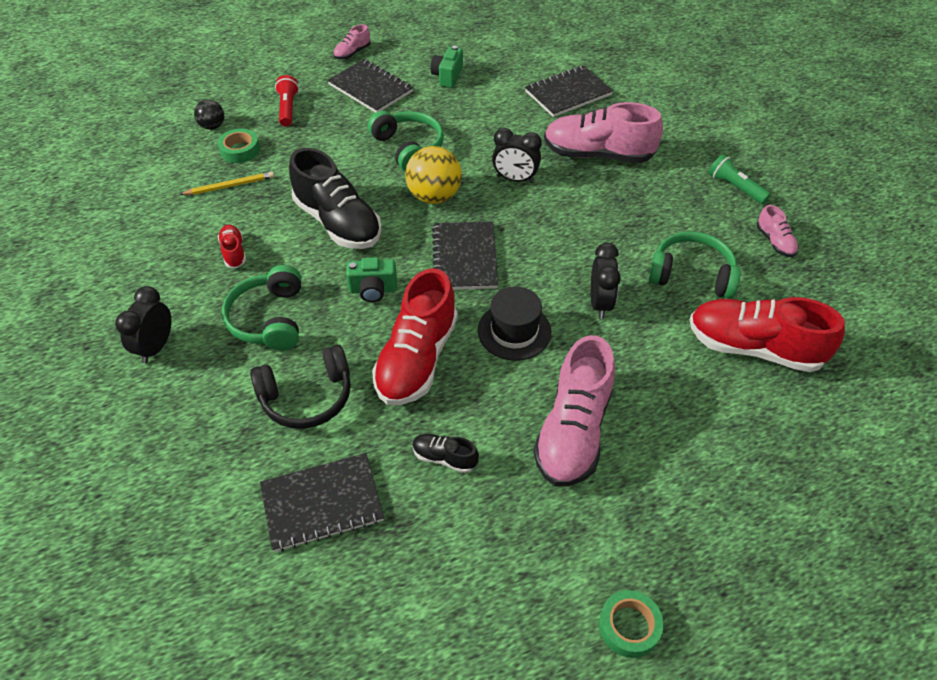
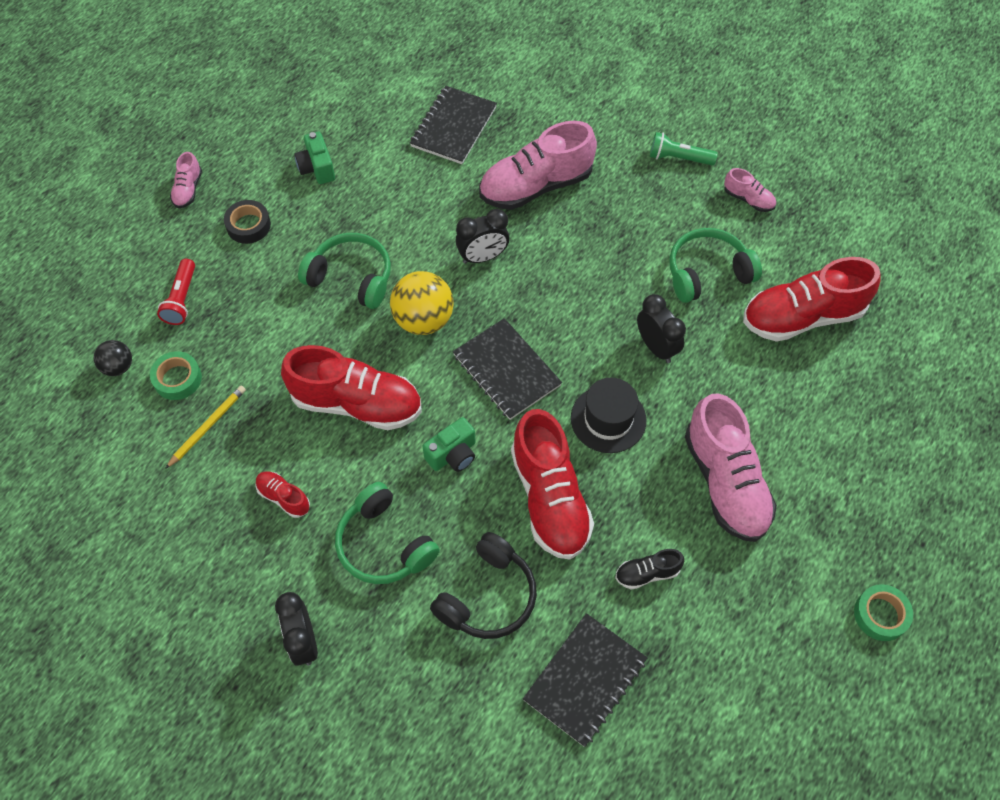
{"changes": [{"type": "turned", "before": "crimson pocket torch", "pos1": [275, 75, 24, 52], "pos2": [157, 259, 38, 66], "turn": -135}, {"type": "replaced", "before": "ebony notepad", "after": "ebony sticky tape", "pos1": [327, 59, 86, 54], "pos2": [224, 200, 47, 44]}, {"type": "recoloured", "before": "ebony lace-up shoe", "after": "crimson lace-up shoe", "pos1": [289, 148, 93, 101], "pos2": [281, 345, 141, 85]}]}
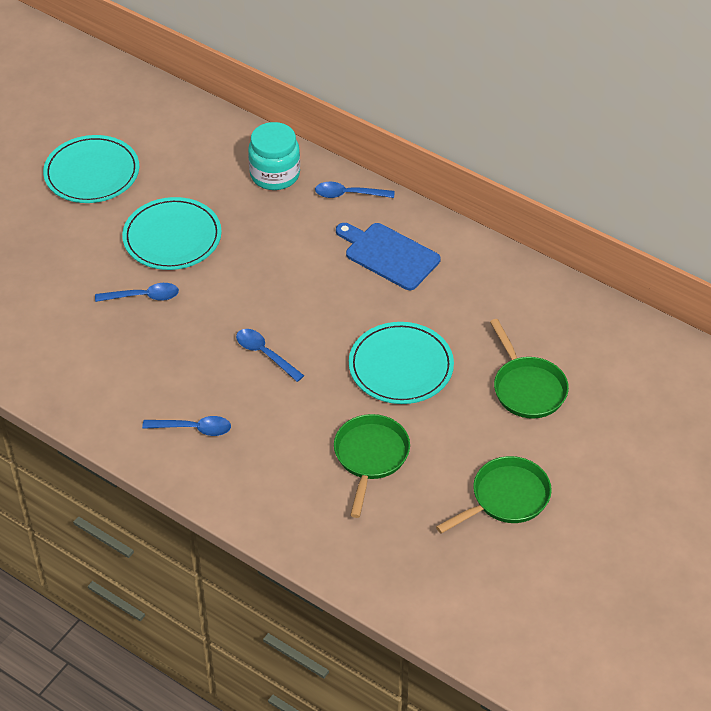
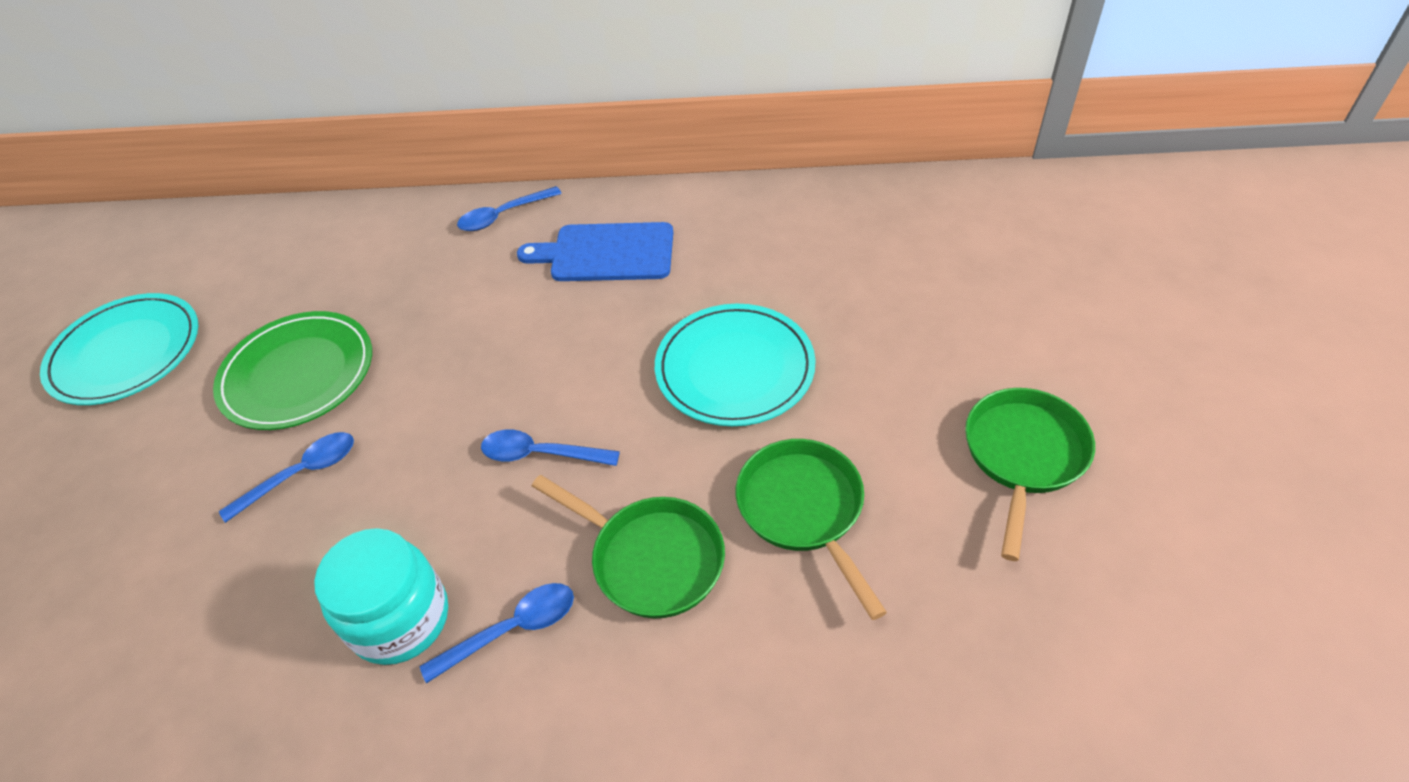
{"changes": [{"type": "recoloured", "before": "aqua dinner plate", "after": "green dinner plate", "pos1": [122, 197, 100, 73], "pos2": [213, 311, 159, 119]}, {"type": "moved", "before": "aqua jar", "pos1": [248, 122, 52, 68], "pos2": [314, 528, 134, 137]}, {"type": "moved", "before": "green frying pan", "pos1": [490, 319, 79, 100], "pos2": [532, 475, 193, 144]}]}
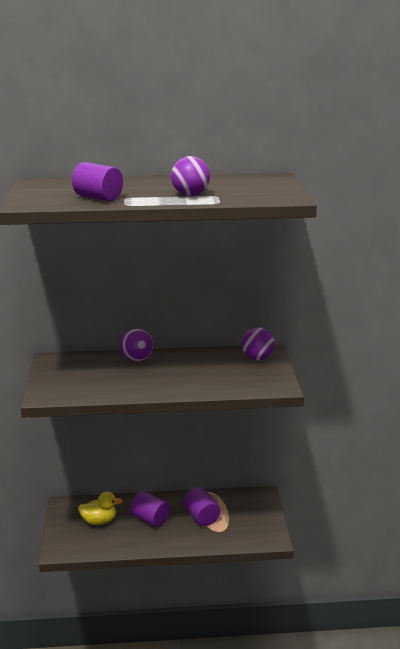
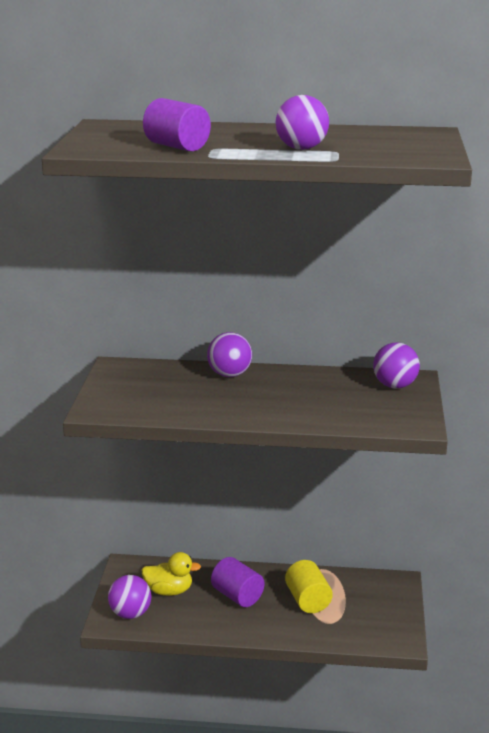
{"changes": [{"type": "added", "after": "violet ball", "pos2": [108, 575, 43, 44]}, {"type": "recoloured", "before": "violet cylinder shape", "after": "bright yellow cylinder shape", "pos1": [184, 487, 36, 39], "pos2": [285, 560, 48, 53]}]}
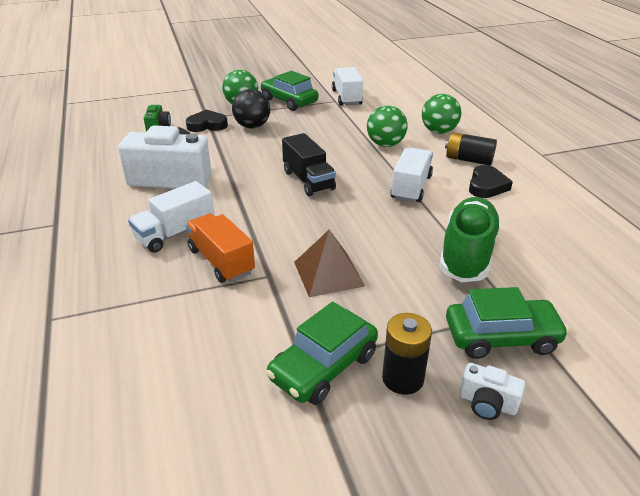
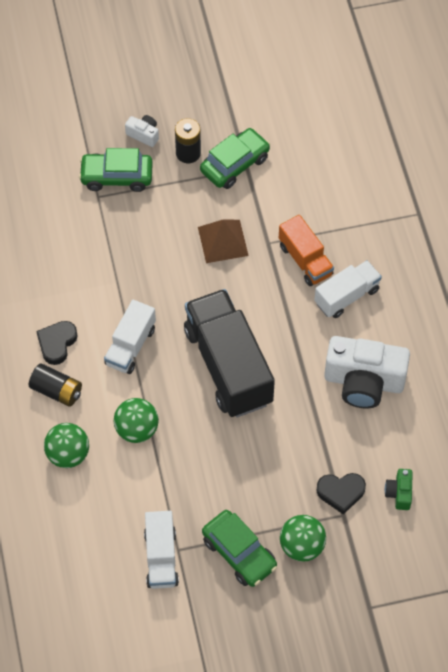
{"changes": [{"type": "resized", "before": "ebony toy truck", "pos1": [282, 133, 54, 63], "pos2": [184, 289, 91, 128], "scale": 1.82}, {"type": "removed", "before": "ebony ball", "pos1": [232, 89, 38, 39]}, {"type": "removed", "before": "green lace-up shoe", "pos1": [439, 197, 62, 85]}]}
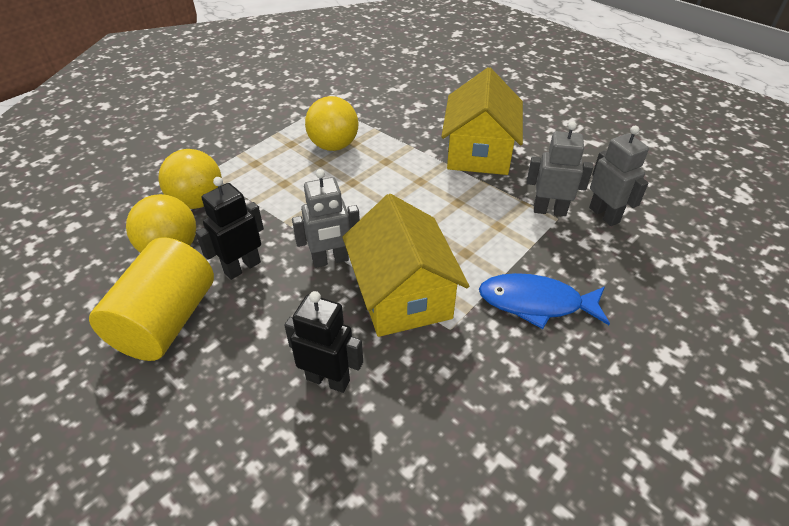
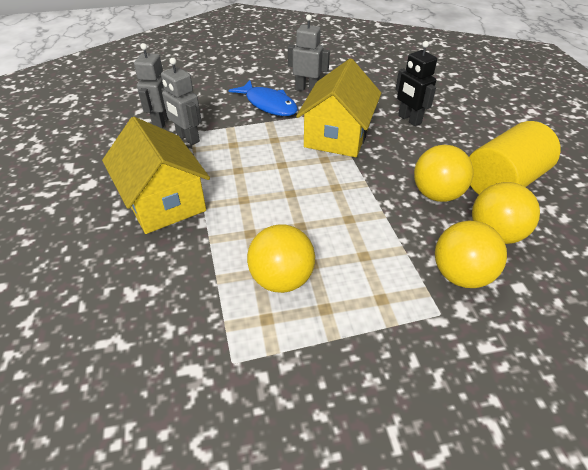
{"changes": [{"type": "turned", "before": "bright yellow cottage", "pos1": [441, 67, 82, 108], "pos2": [102, 117, 108, 117], "turn": -75}, {"type": "moved", "before": "ash-grey toy robot", "pos1": [292, 169, 68, 99], "pos2": [288, 14, 42, 78]}, {"type": "replaced", "before": "ebony toy robot", "after": "bright yellow ball", "pos1": [195, 177, 69, 103], "pos2": [414, 145, 60, 57]}]}
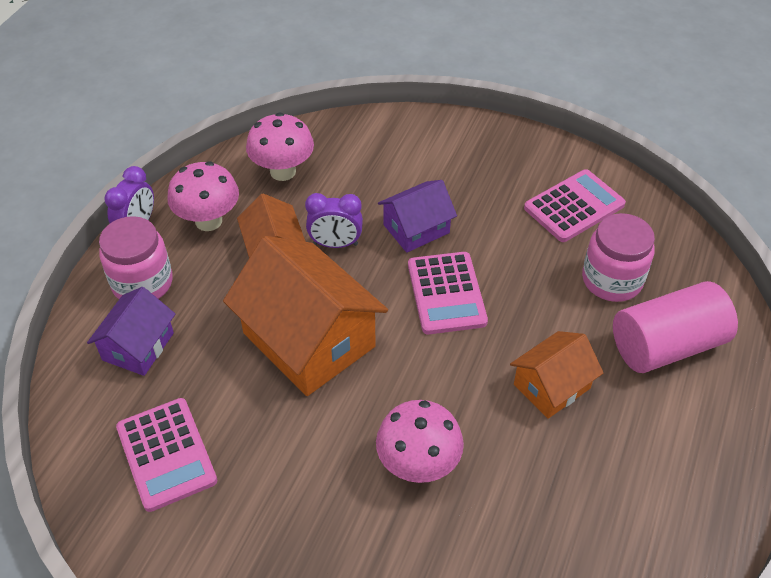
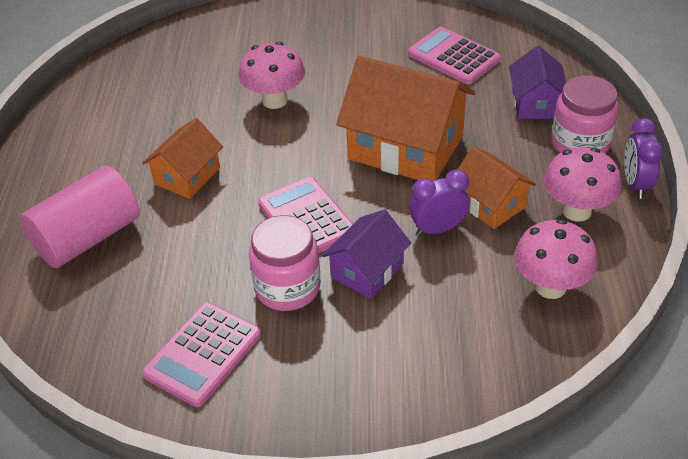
{"changes": [{"type": "moved", "before": "rose-pink jar", "pos1": [582, 213, 73, 89], "pos2": [249, 215, 71, 96]}]}
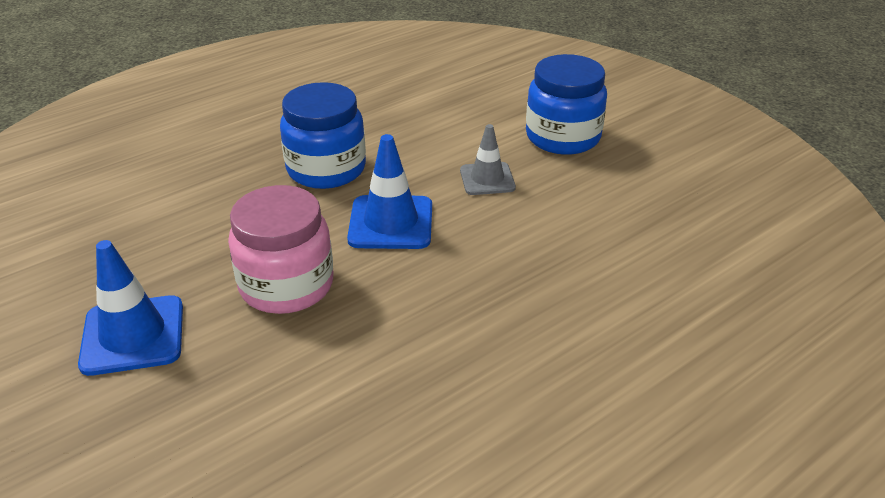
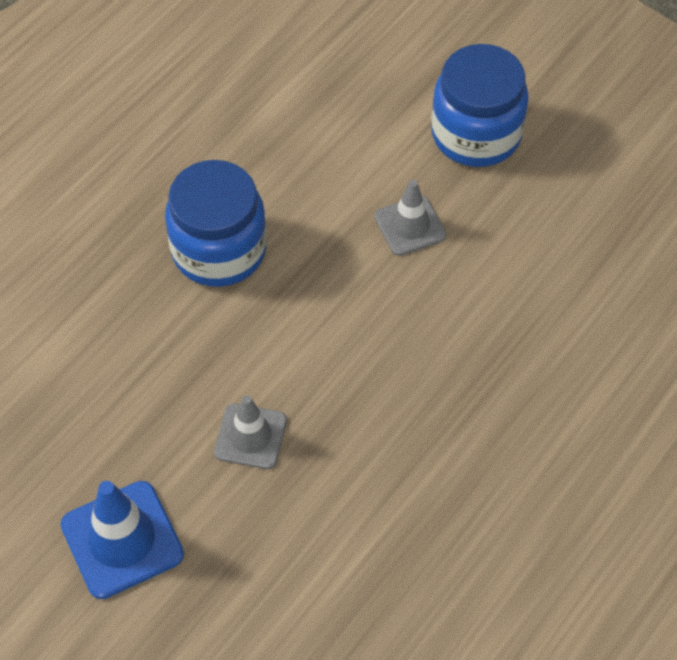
{"changes": [{"type": "replaced", "before": "rose-pink jar", "after": "ash-grey safety cone", "pos1": [228, 185, 105, 129], "pos2": [214, 395, 73, 74]}, {"type": "removed", "before": "cobalt safety cone", "pos1": [347, 134, 85, 115]}]}
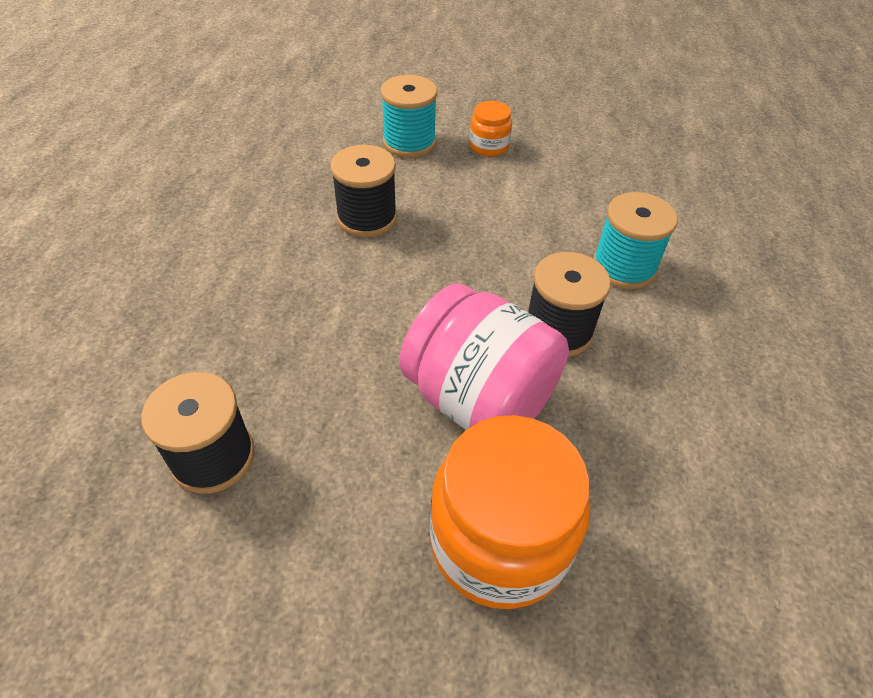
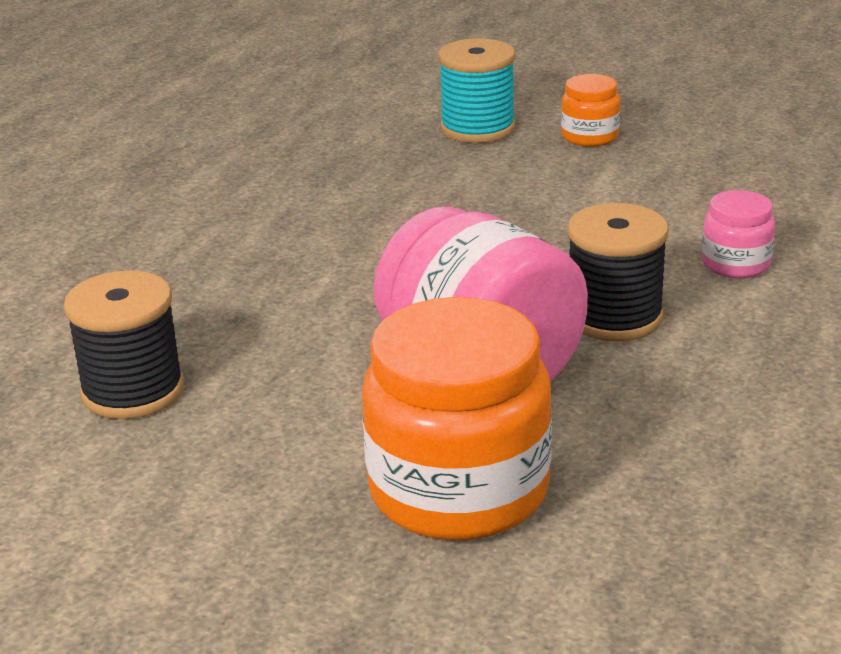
{"changes": [{"type": "replaced", "before": "aqua spool", "after": "rose-pink jar", "pos1": [593, 192, 85, 97], "pos2": [702, 190, 73, 88]}, {"type": "removed", "before": "ebony spool", "pos1": [330, 145, 67, 92]}]}
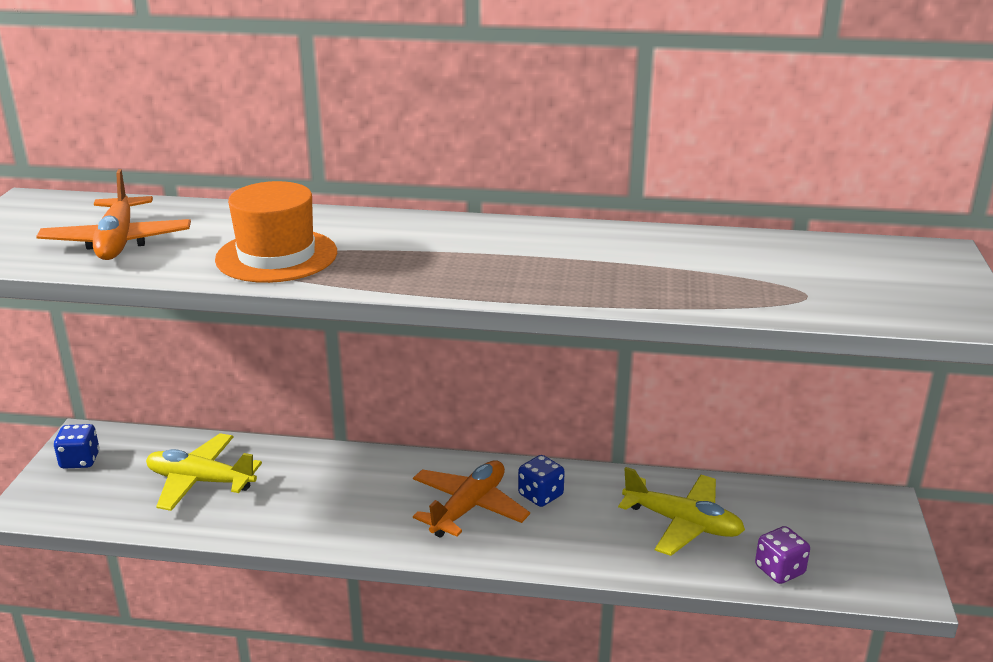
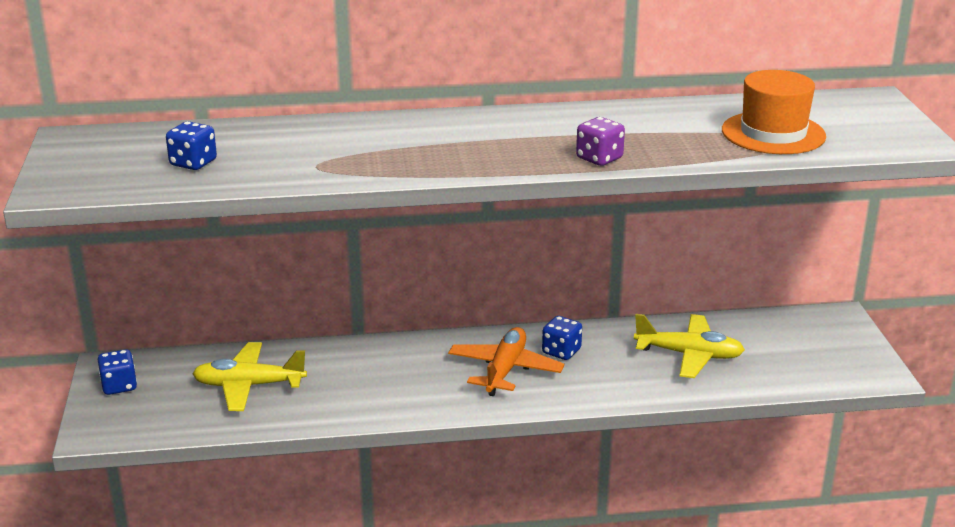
{"changes": [{"type": "replaced", "before": "orange-coloured plane", "after": "cobalt dice", "pos1": [36, 169, 155, 91], "pos2": [166, 121, 51, 49]}, {"type": "moved", "before": "violet dice", "pos1": [755, 526, 55, 58], "pos2": [576, 117, 49, 49]}, {"type": "moved", "before": "orange-coloured top hat", "pos1": [215, 181, 122, 102], "pos2": [722, 70, 104, 84]}]}
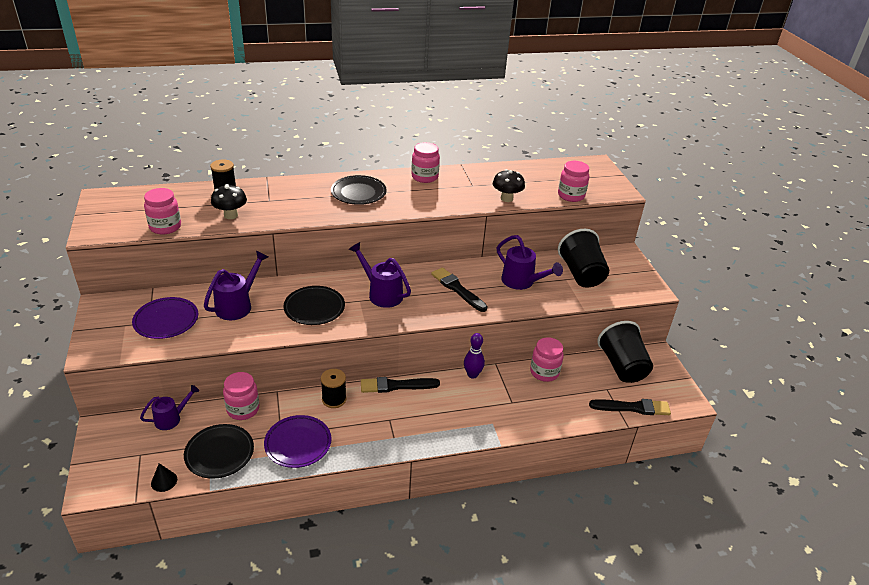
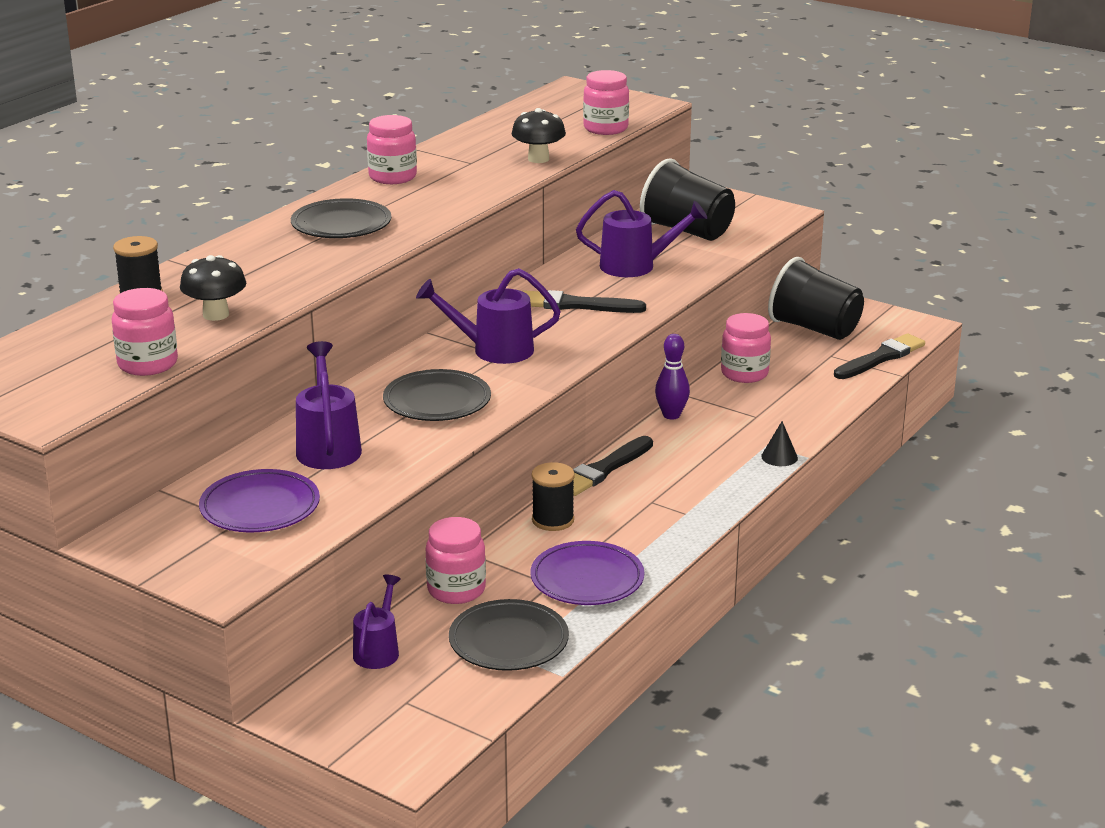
{"changes": [{"type": "moved", "before": "ebony cone shape", "pos1": [151, 463, 26, 29], "pos2": [761, 421, 37, 45]}]}
